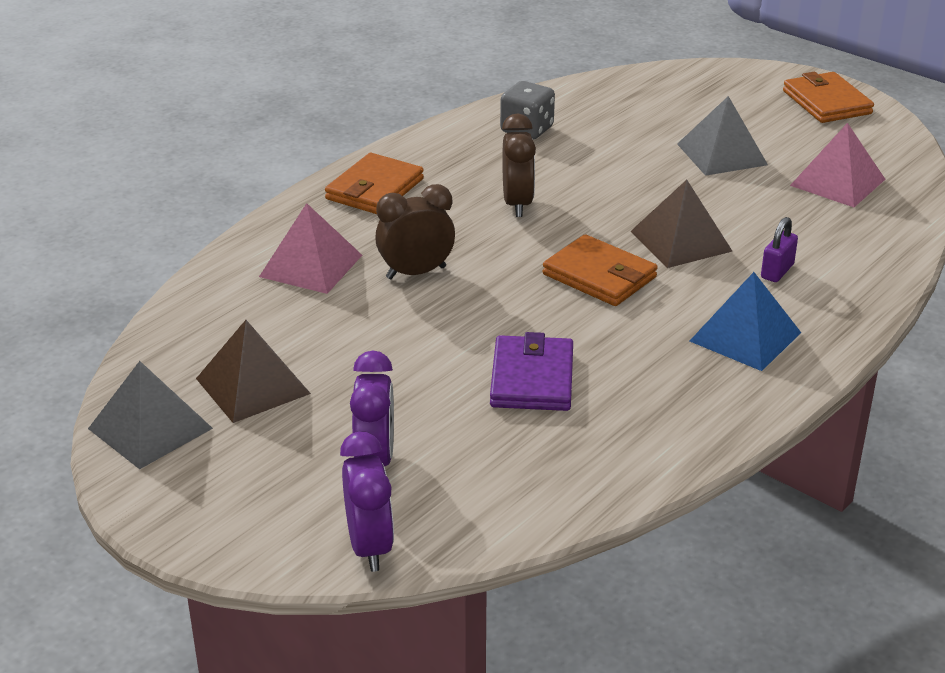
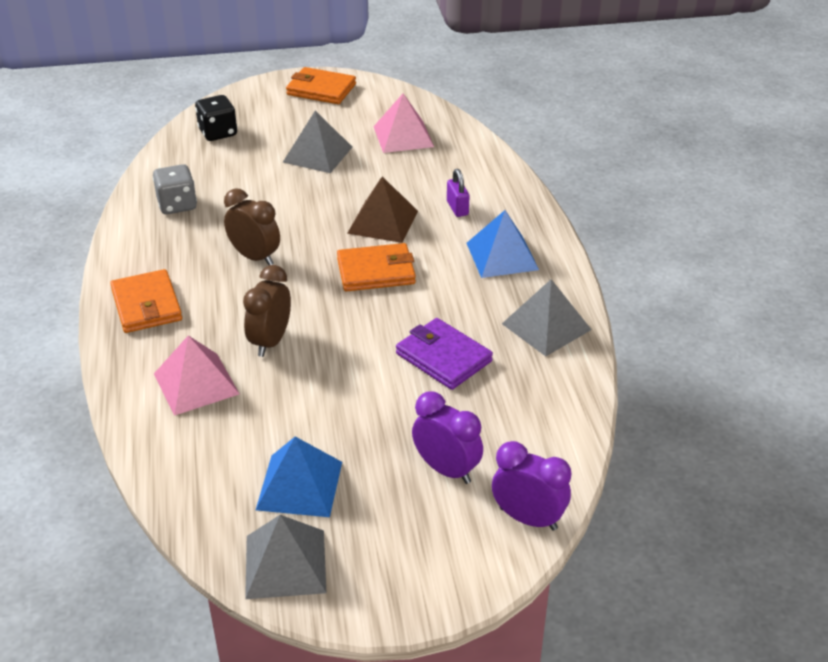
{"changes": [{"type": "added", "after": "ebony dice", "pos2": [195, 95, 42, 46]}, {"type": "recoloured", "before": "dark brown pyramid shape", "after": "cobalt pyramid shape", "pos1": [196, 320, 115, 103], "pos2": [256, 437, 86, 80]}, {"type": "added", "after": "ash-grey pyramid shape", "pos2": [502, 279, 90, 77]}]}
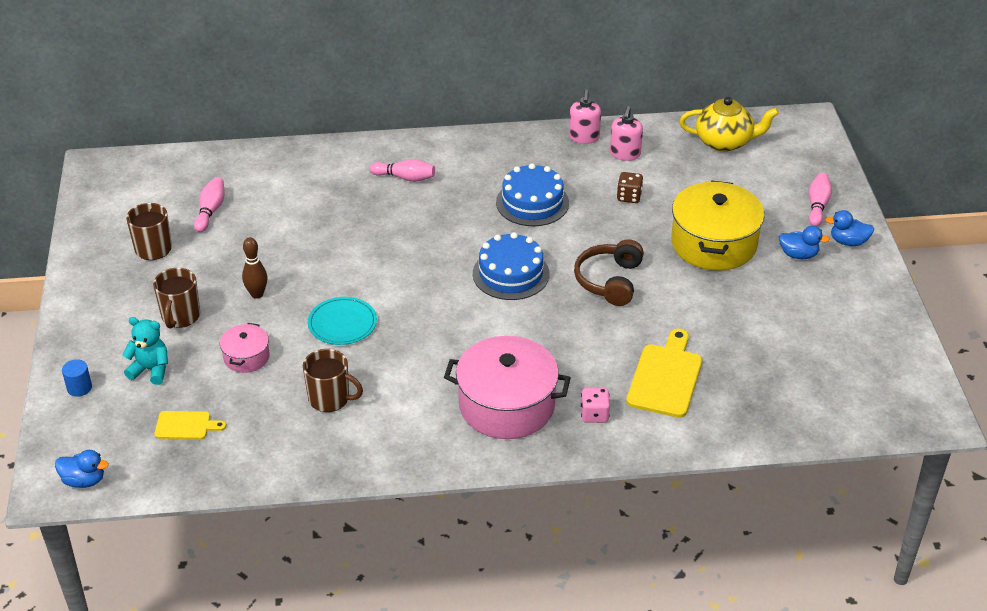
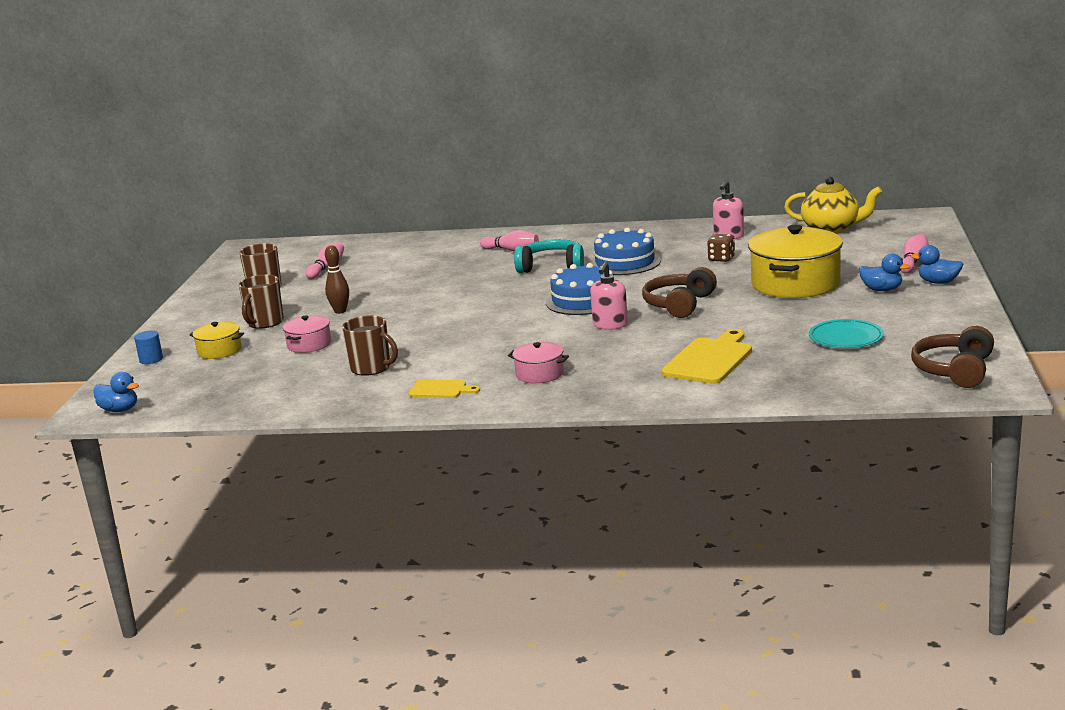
{"changes": [{"type": "replaced", "before": "aqua teddy", "after": "bright yellow cooking pot", "pos1": [122, 317, 46, 68], "pos2": [189, 322, 55, 37]}, {"type": "moved", "before": "bright yellow chopping board", "pos1": [154, 411, 72, 28], "pos2": [408, 379, 72, 19]}, {"type": "resized", "before": "rose-pink cooking pot", "pos1": [444, 336, 127, 103], "pos2": [508, 342, 61, 41], "scale": 0.49}, {"type": "added", "after": "aqua headphones", "pos2": [514, 239, 70, 34]}, {"type": "moved", "before": "rose-pink soap dispenser", "pos1": [569, 90, 32, 54], "pos2": [590, 262, 38, 68]}, {"type": "moved", "before": "aqua dinner plate", "pos1": [308, 297, 69, 48], "pos2": [809, 319, 75, 29]}, {"type": "added", "after": "dark brown headphones", "pos2": [911, 326, 83, 62]}, {"type": "removed", "before": "rose-pink dice", "pos1": [581, 388, 29, 35]}]}
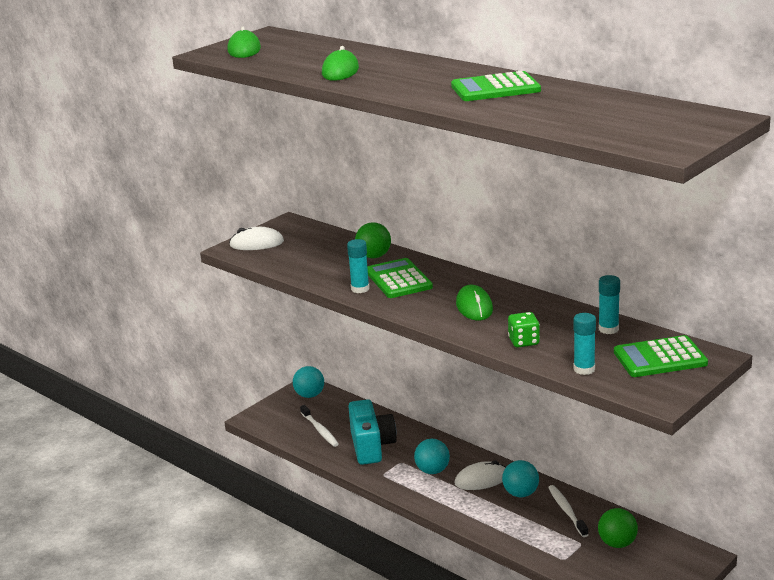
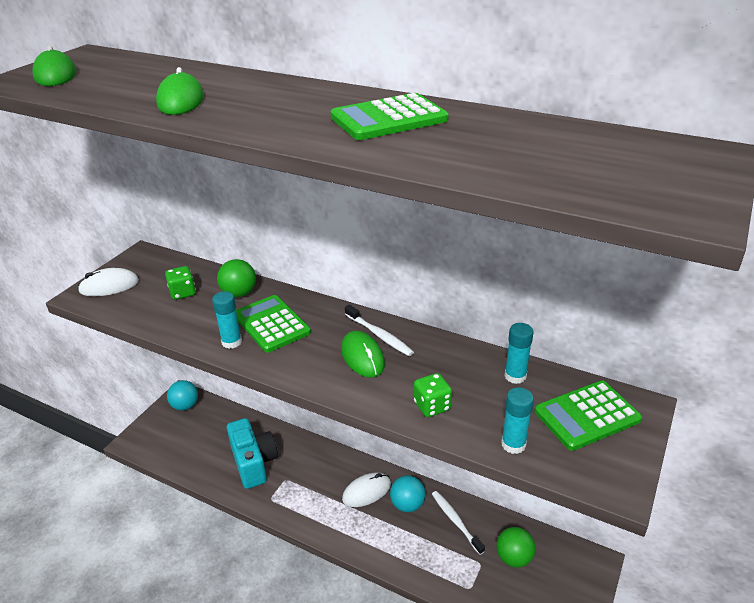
{"changes": [{"type": "added", "after": "green dice", "pos2": [165, 266, 31, 34]}, {"type": "moved", "before": "pure white dental brush", "pos1": [300, 405, 39, 42], "pos2": [345, 305, 69, 51]}, {"type": "removed", "before": "aqua ball", "pos1": [414, 439, 36, 35]}]}
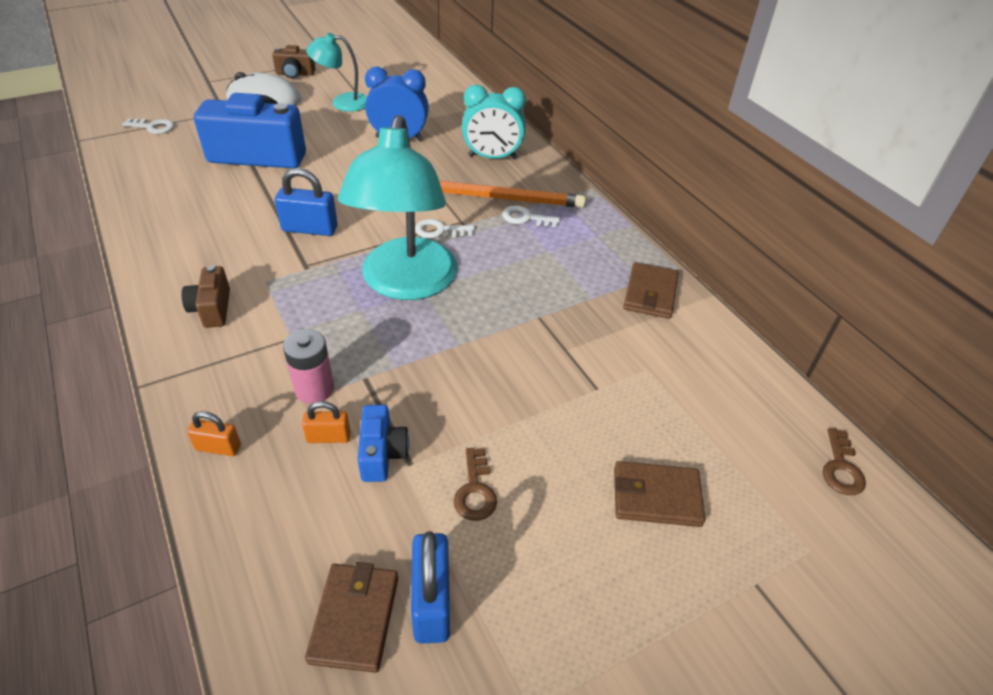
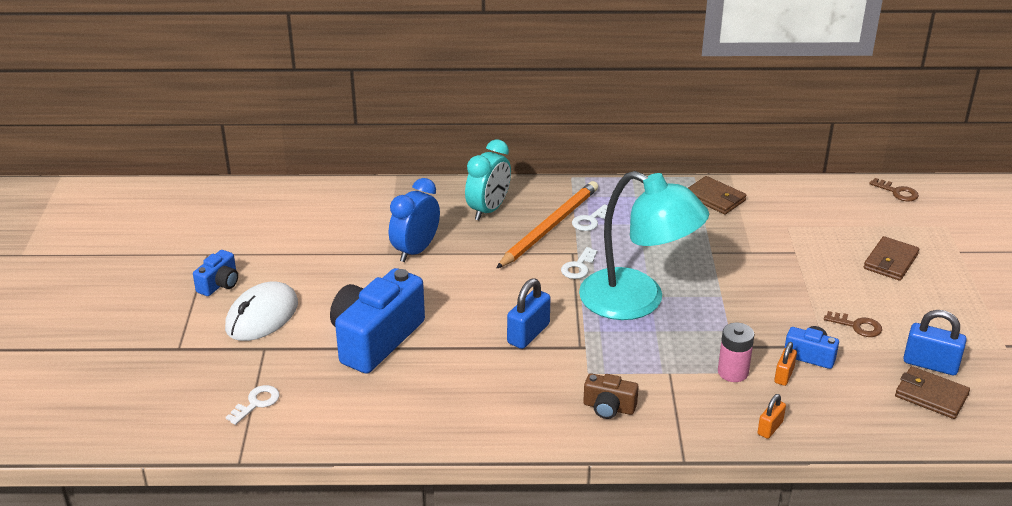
{"changes": [{"type": "recoloured", "before": "dark brown photo camera", "after": "cobalt photo camera", "pos1": [272, 45, 43, 33], "pos2": [193, 250, 45, 46]}, {"type": "removed", "before": "aqua desk lamp", "pos1": [306, 33, 61, 79]}]}
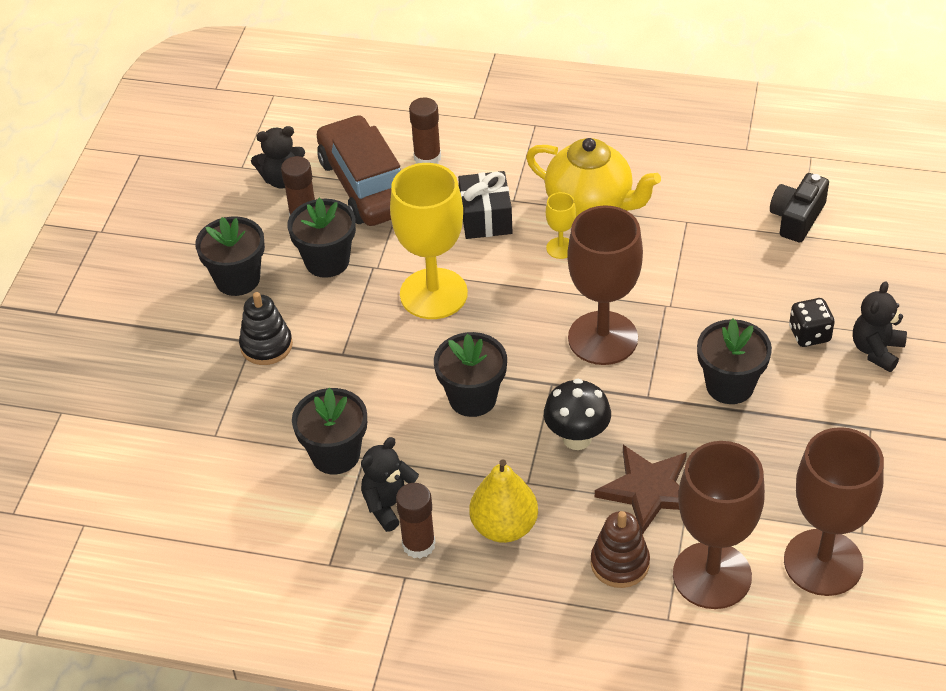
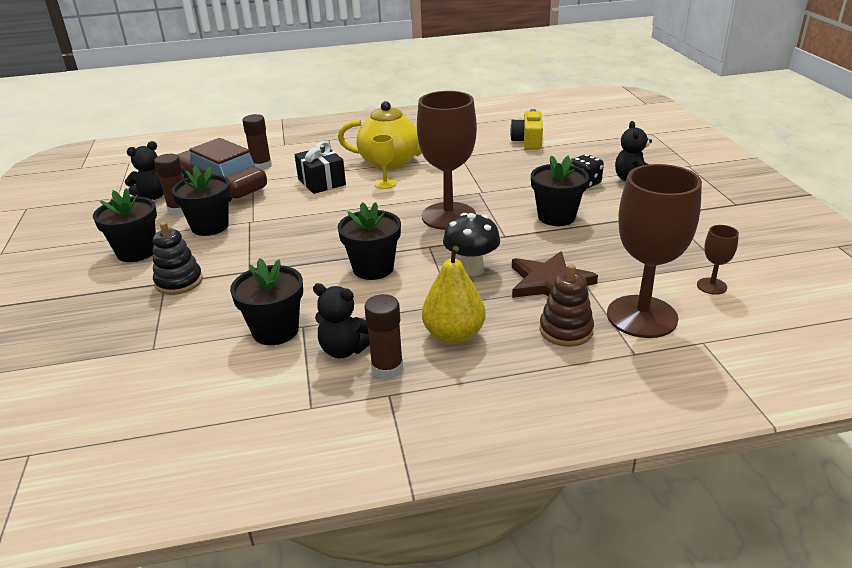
{"changes": [{"type": "turned", "before": "ebony teddy", "pos1": [361, 437, 58, 95], "pos2": [313, 283, 57, 75], "turn": -90}, {"type": "recoloured", "before": "ebony photo camera", "after": "bright yellow photo camera", "pos1": [770, 173, 59, 69], "pos2": [510, 109, 33, 41]}, {"type": "resized", "before": "dark brown goblet", "pos1": [784, 427, 100, 169], "pos2": [697, 225, 42, 70], "scale": 0.44}, {"type": "removed", "before": "bright yellow goblet", "pos1": [390, 163, 78, 156]}]}
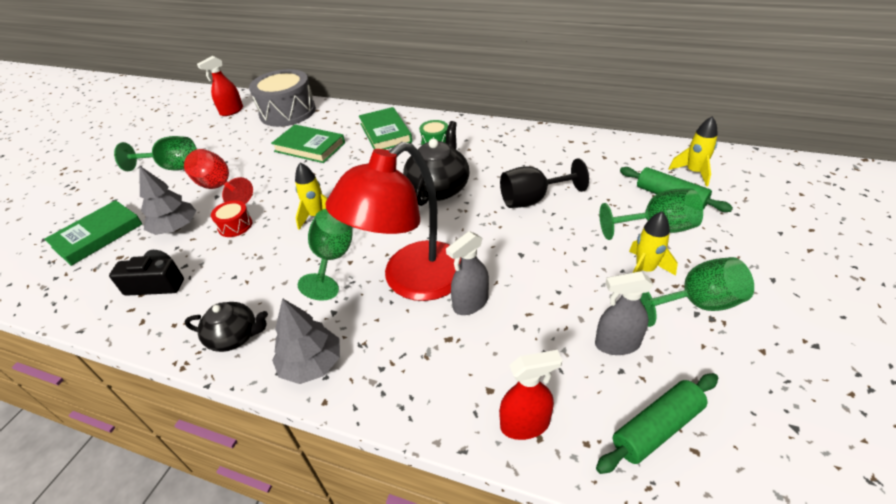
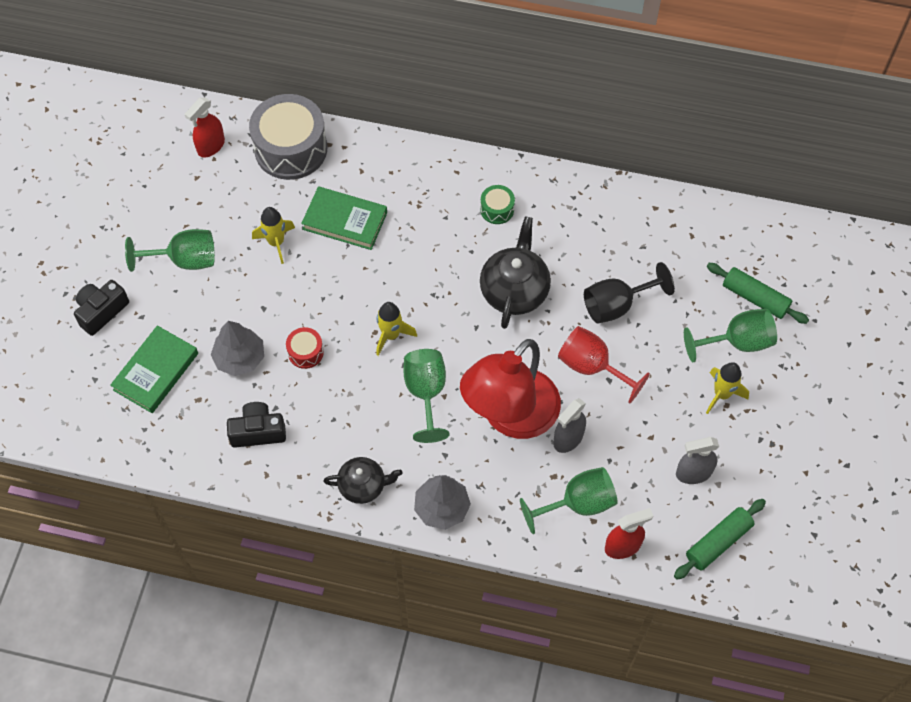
{"changes": [{"type": "added", "after": "ebony photo camera", "pos2": [74, 280, 55, 56]}, {"type": "moved", "before": "bright yellow spaceship", "pos1": [668, 116, 50, 71], "pos2": [252, 207, 43, 57]}, {"type": "moved", "before": "green goblet", "pos1": [640, 257, 114, 70], "pos2": [520, 467, 98, 67]}, {"type": "moved", "before": "crimson goblet", "pos1": [184, 149, 69, 55], "pos2": [558, 326, 92, 77]}, {"type": "removed", "before": "green book", "pos1": [359, 107, 53, 43]}]}
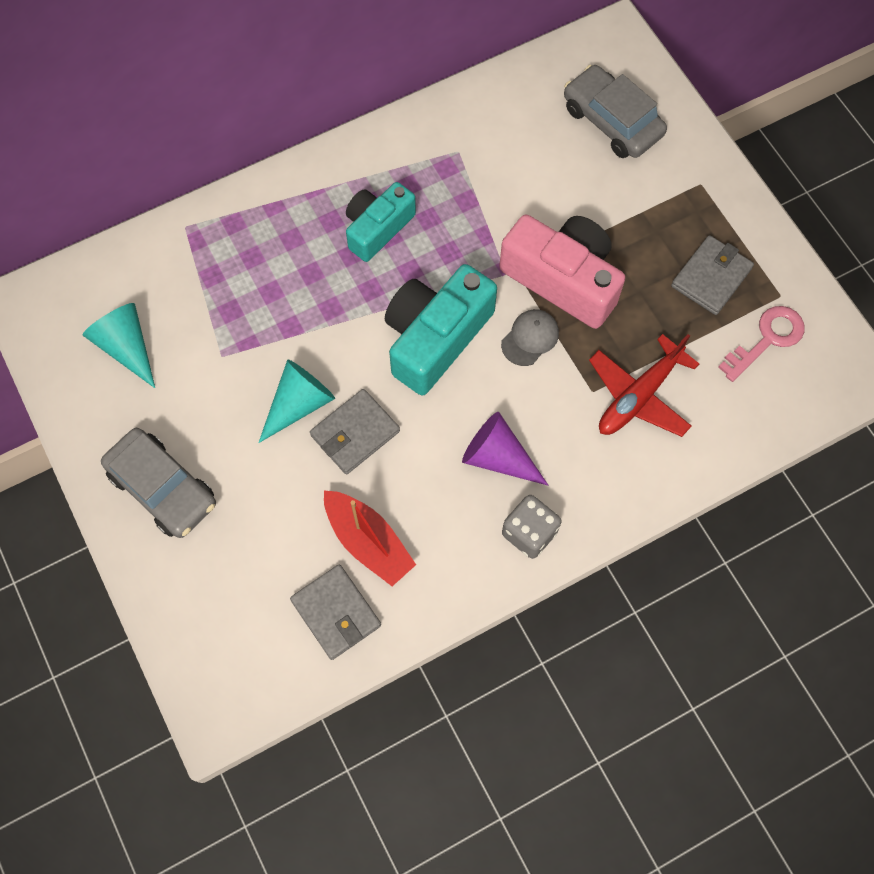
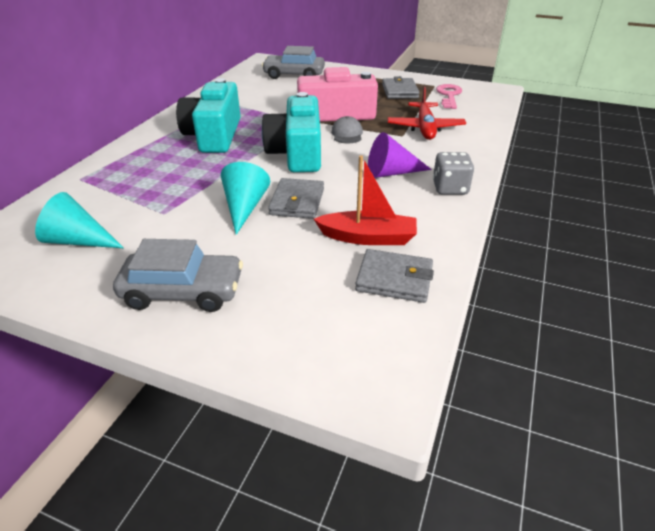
{"changes": [{"type": "resized", "before": "aqua photo camera", "pos1": [346, 182, 70, 80], "pos2": [176, 78, 65, 75], "scale": 1.55}]}
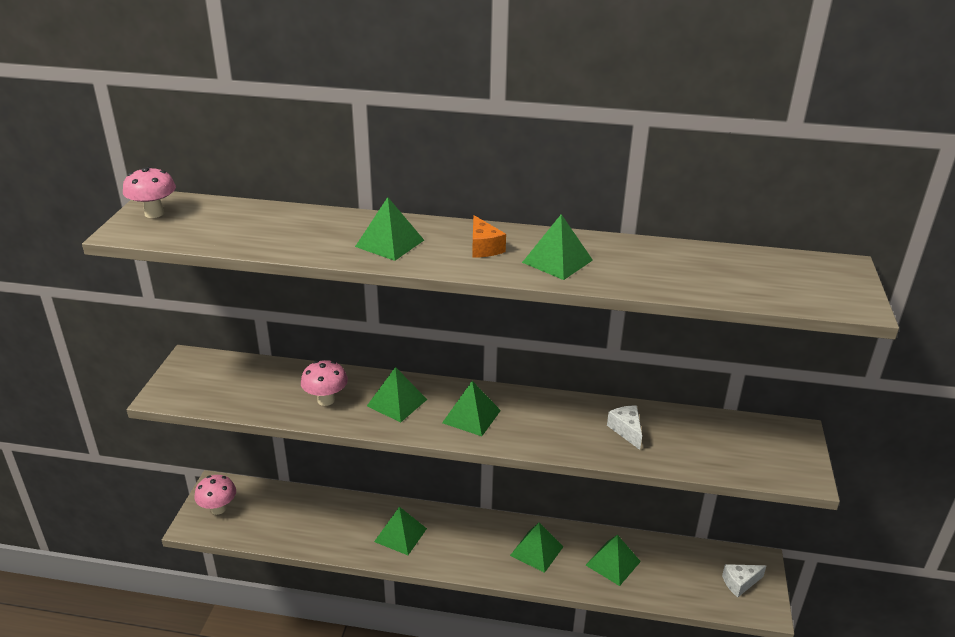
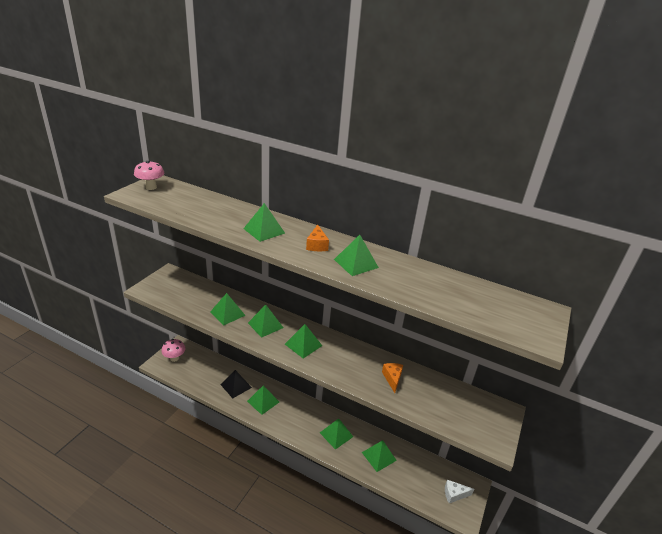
{"changes": [{"type": "replaced", "before": "rose-pink fungus", "after": "green pyramid shape", "pos1": [301, 360, 47, 46], "pos2": [210, 293, 36, 33]}, {"type": "added", "after": "ebony pyramid shape", "pos2": [221, 370, 31, 28]}, {"type": "recoloured", "before": "pure white cheese", "after": "orange-coloured cheese", "pos1": [607, 406, 35, 44], "pos2": [382, 363, 21, 30]}]}
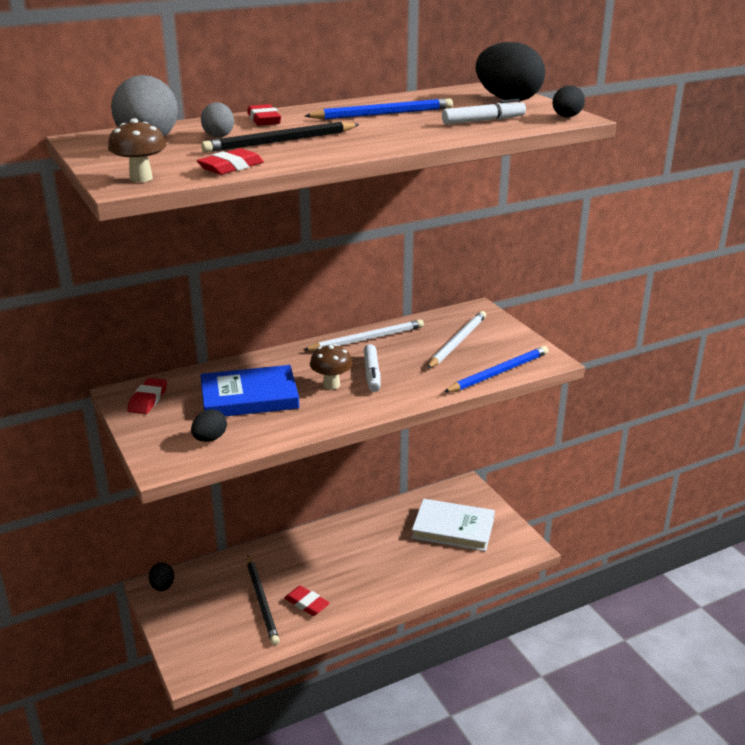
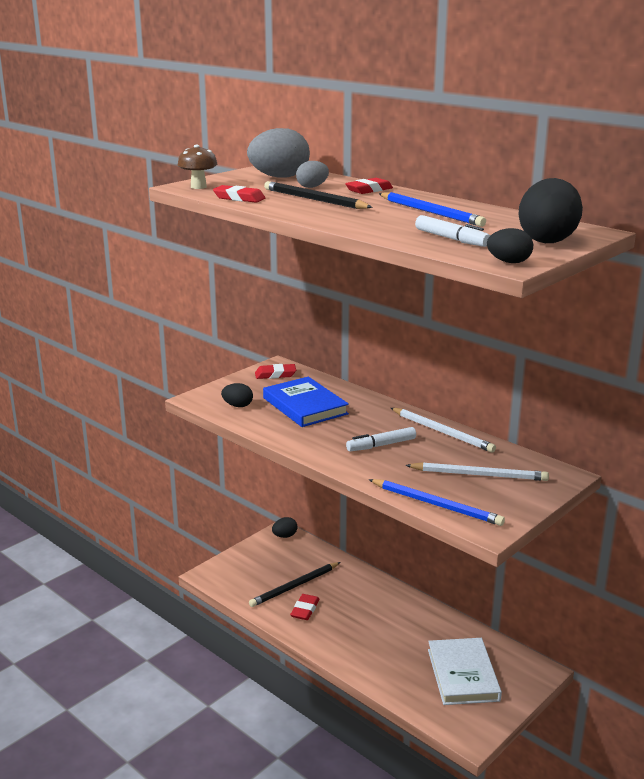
{"changes": [{"type": "removed", "before": "dark brown fungus", "pos1": [310, 344, 43, 46]}]}
